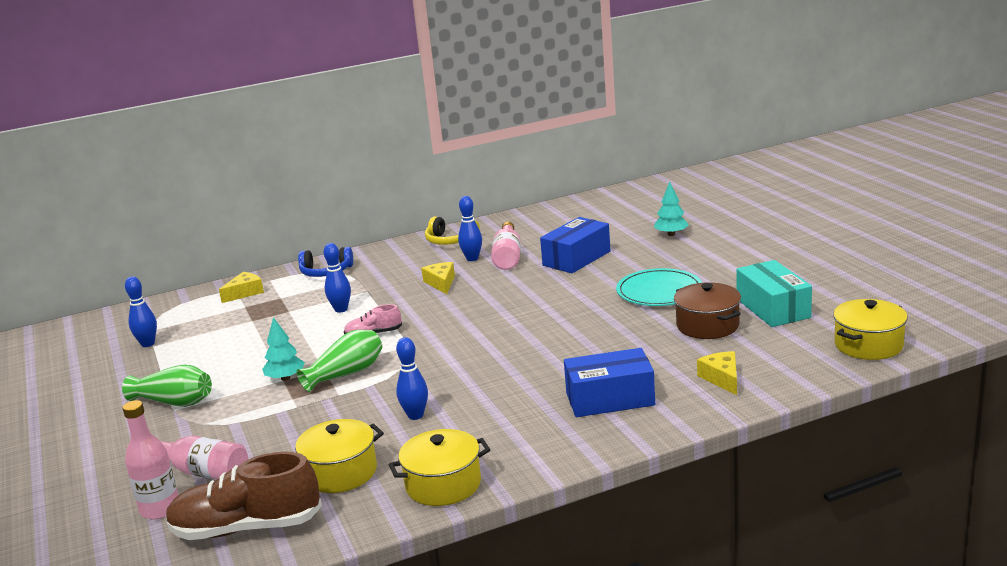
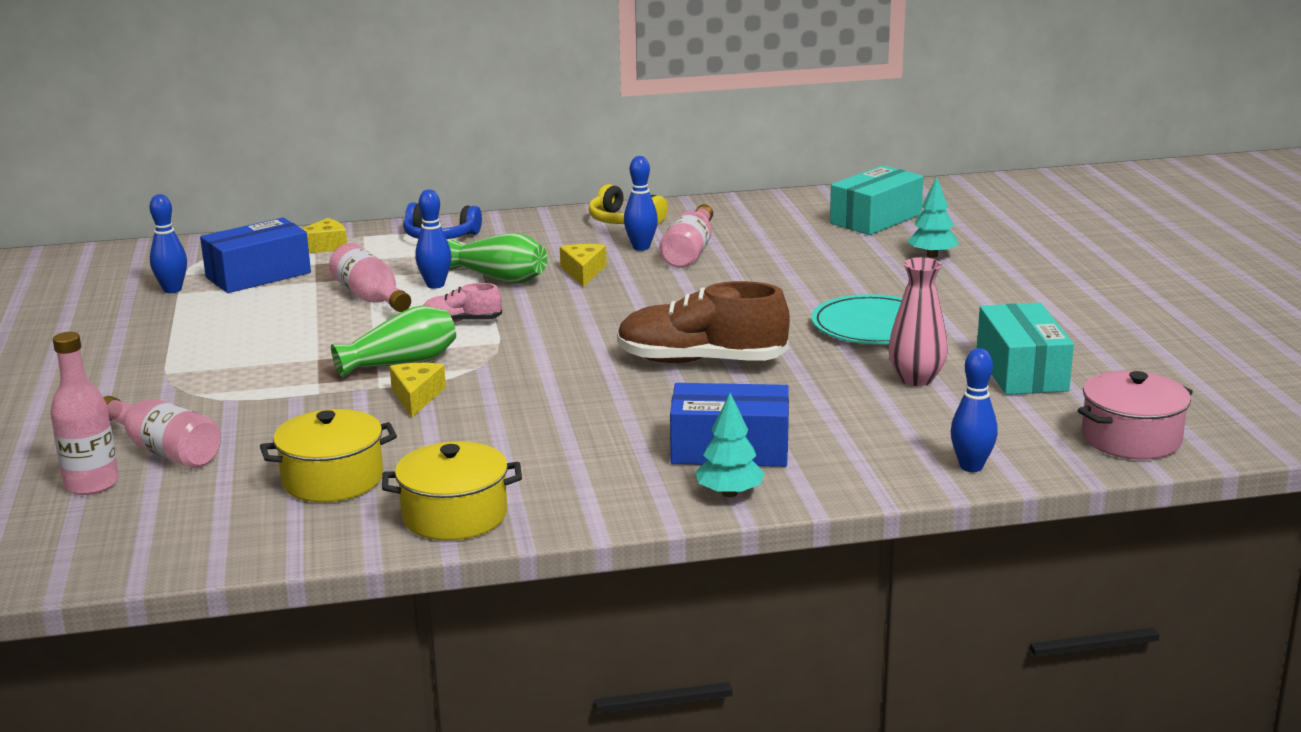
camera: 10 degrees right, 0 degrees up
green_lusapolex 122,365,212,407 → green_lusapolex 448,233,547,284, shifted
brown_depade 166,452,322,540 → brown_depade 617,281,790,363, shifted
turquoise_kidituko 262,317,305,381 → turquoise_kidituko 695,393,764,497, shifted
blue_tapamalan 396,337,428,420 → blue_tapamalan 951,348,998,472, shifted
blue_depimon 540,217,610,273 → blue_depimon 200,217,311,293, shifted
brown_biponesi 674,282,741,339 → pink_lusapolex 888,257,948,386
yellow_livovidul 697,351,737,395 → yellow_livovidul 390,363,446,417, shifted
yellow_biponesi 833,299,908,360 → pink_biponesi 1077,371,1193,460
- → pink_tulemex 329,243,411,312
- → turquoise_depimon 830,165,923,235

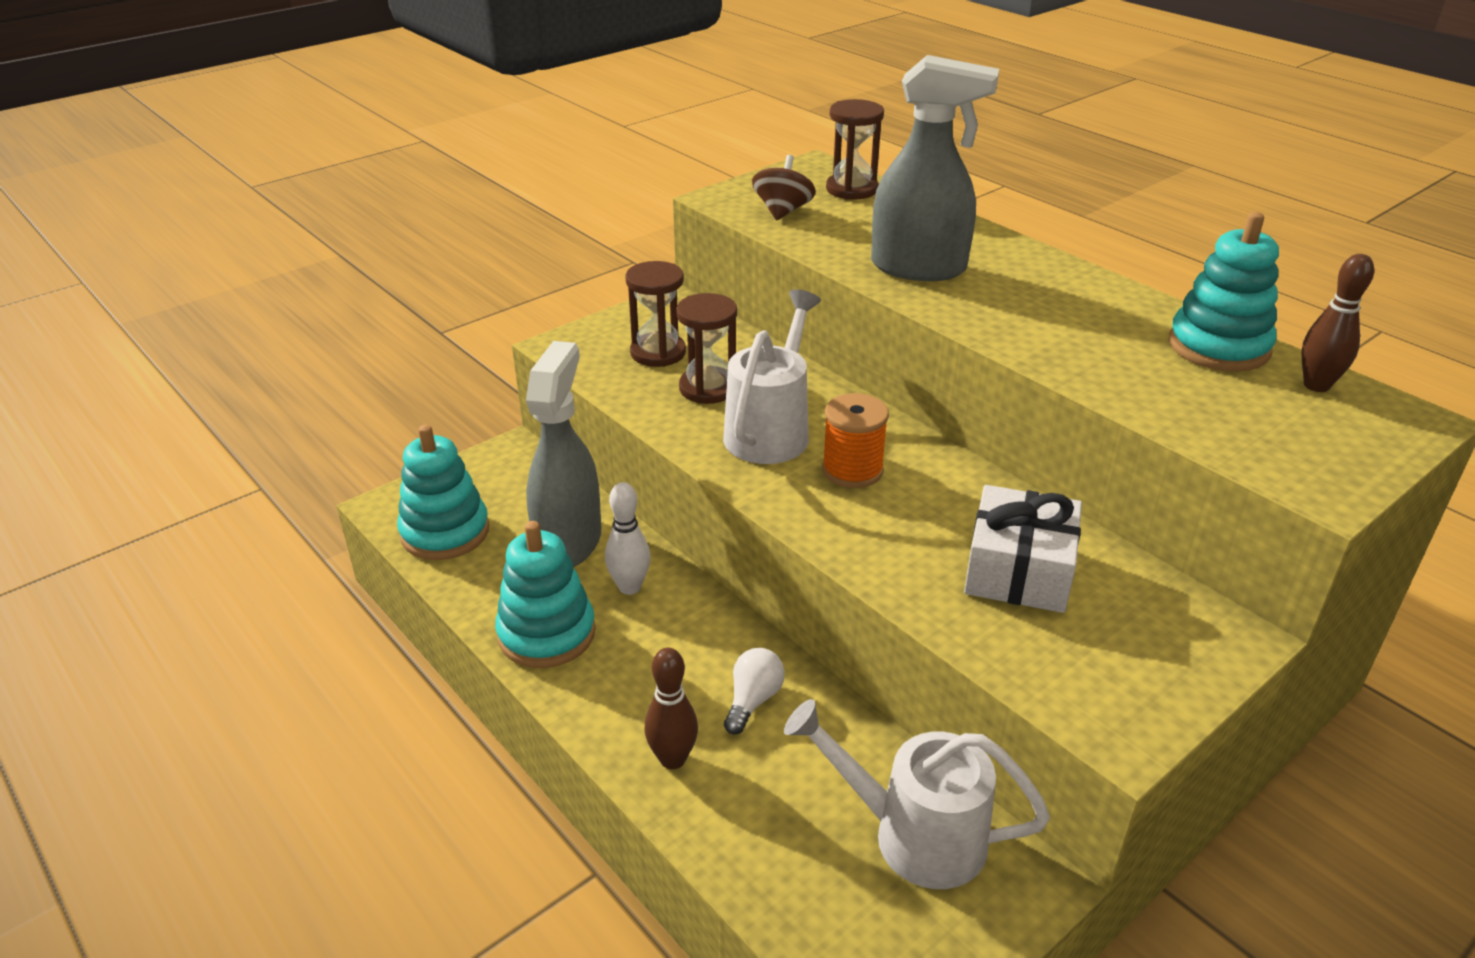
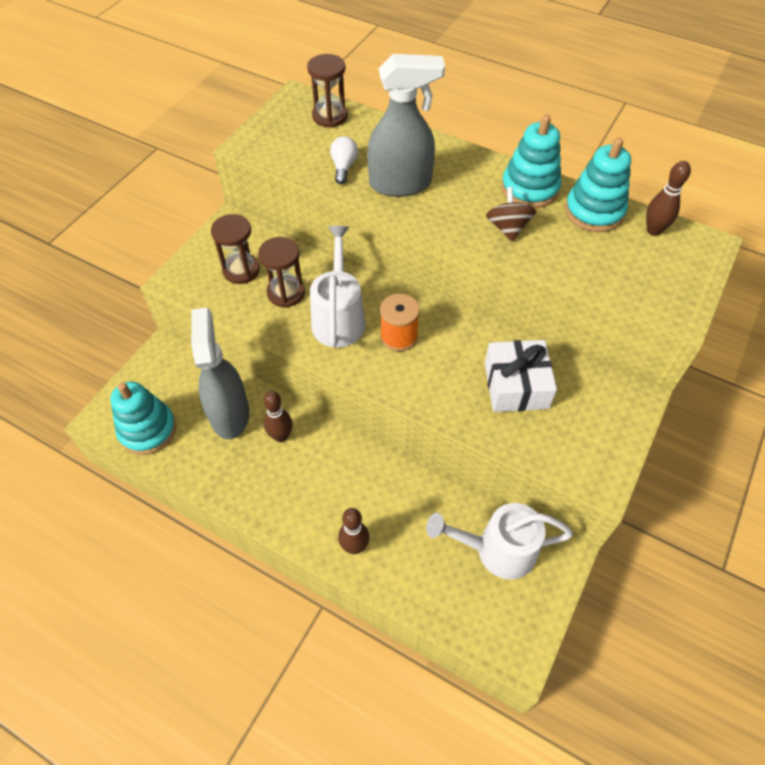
camera: 20 degrees left, 20 degrees up
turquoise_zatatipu 495,521,596,668 → turquoise_zatatipu 501,115,561,208, shifted
white_tapamalan 605,482,650,595 → brown_tapamalan 263,391,293,442
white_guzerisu 724,648,785,735 → white_guzerisu 330,136,358,184, shifted
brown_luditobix 752,155,816,220 → brown_luditobix 486,187,536,241, shifted

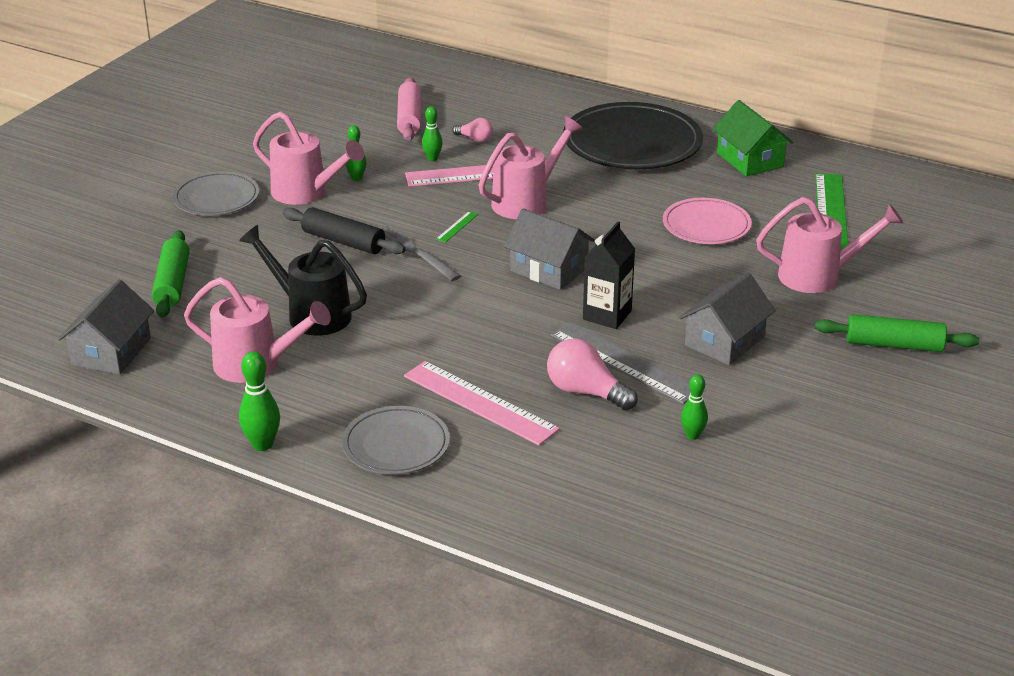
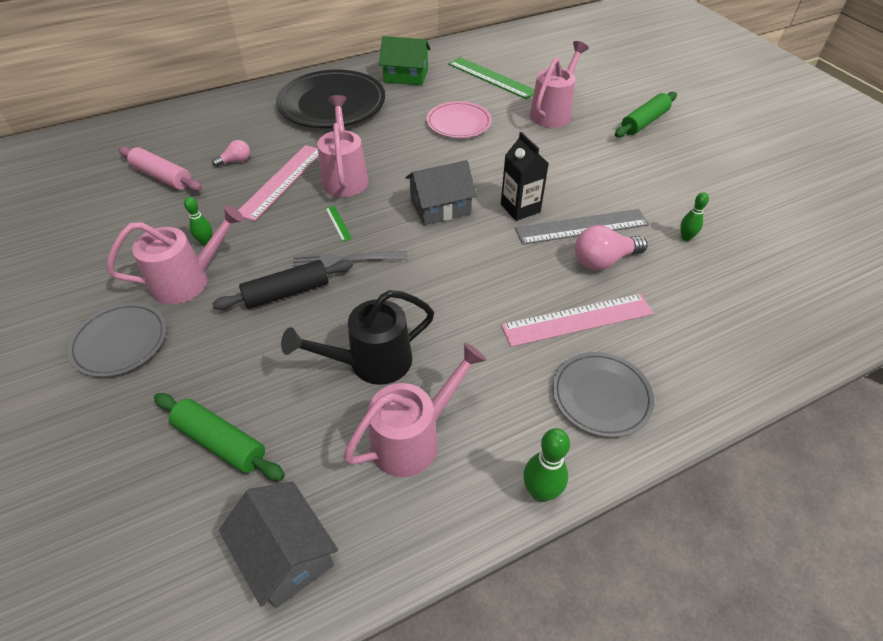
camera: 55 degrees left, 15 degrees up
green_tapamalan 422,106,443,161 → -
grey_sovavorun 679,273,776,365 → -

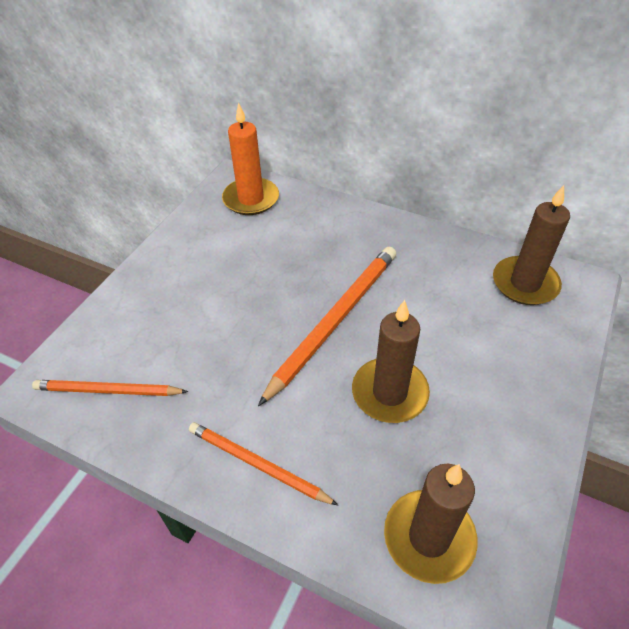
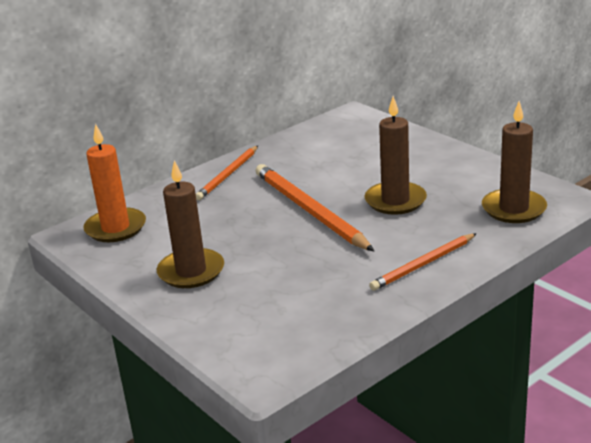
camera: 65 degrees left, 20 degrees down
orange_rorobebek 32,380,188,396 → orange_rorobebek 196,146,258,200, shifted
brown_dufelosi 493,185,570,305 → brown_dufelosi 157,160,224,288, shifted

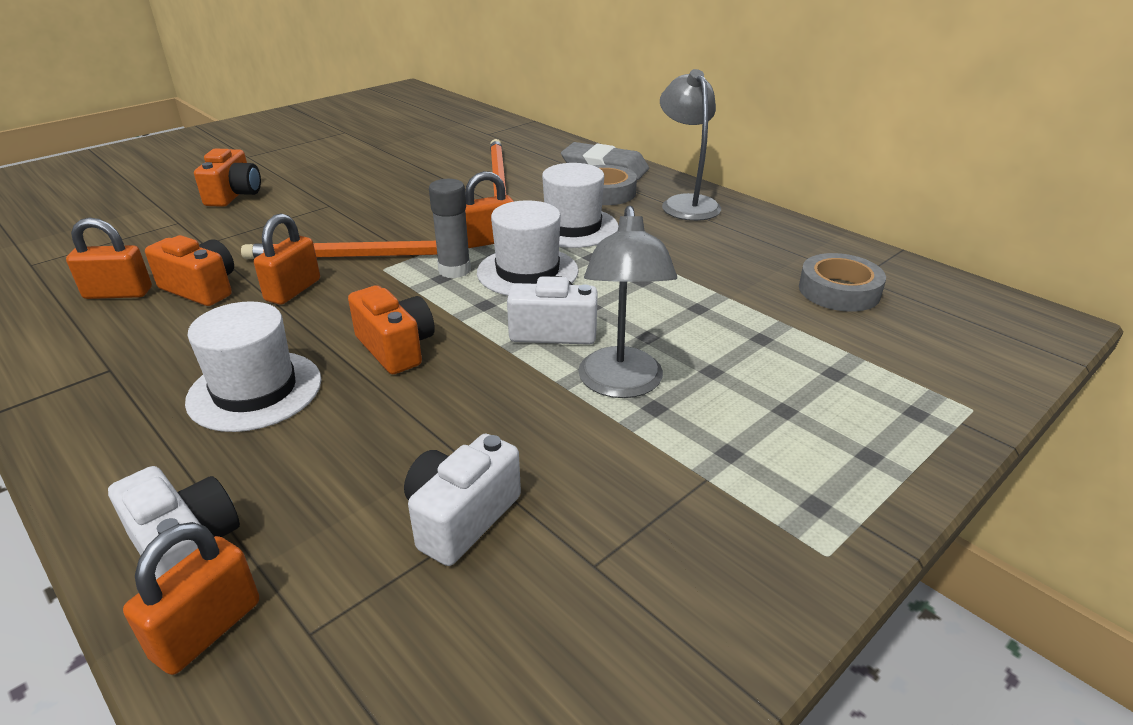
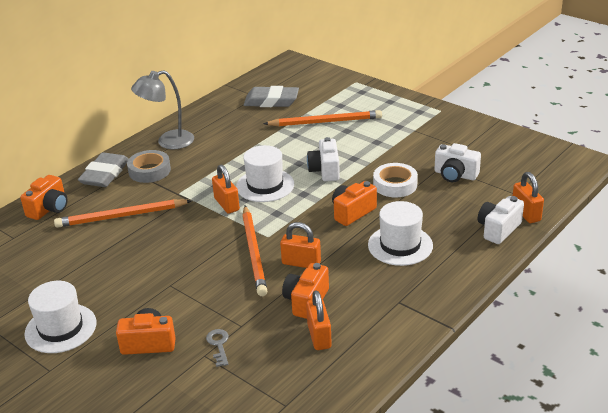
camera: 95 degrees left, 0 degrees up
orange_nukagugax 123,522,259,675 → orange_nukagugax 513,172,544,223, 45 degrees clockwise
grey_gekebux 429,179,471,278 → -
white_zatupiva 542,163,618,248 → white_zatupiva 24,281,97,353, shifted
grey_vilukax 578,205,677,398 → -
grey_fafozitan 799,253,886,312 → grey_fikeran 244,86,299,107
- → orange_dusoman 20,175,68,220
- → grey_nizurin 206,329,229,367
- → orange_rorobebek 263,110,382,126
- → white_fafozitan 373,163,418,198

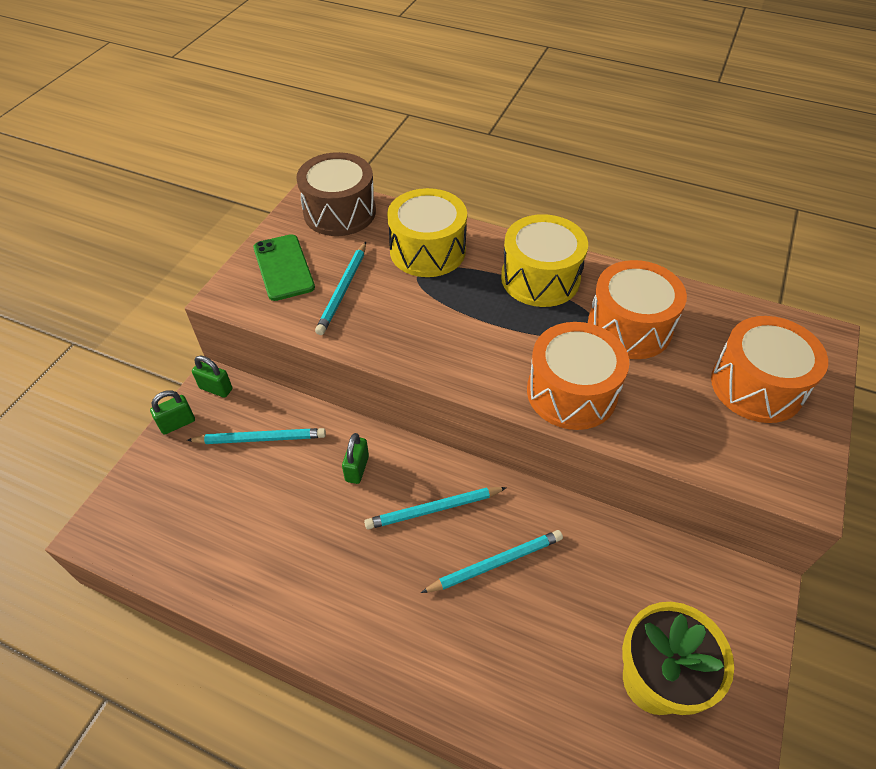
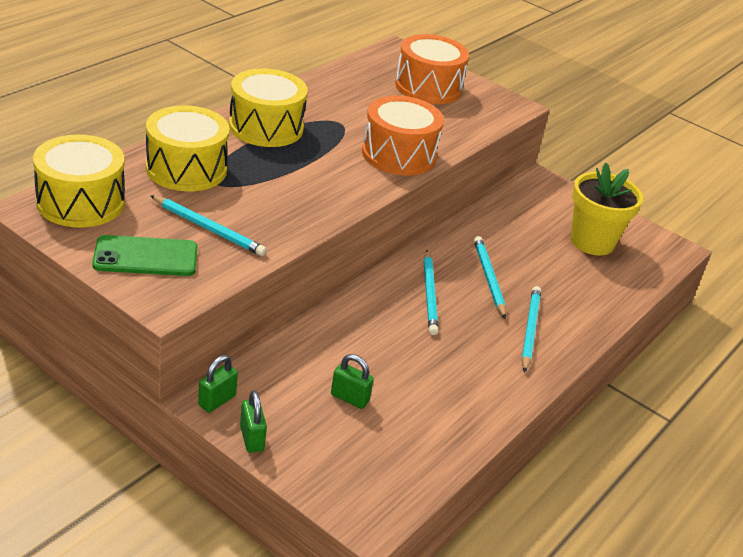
camera: 80 degrees left, 15 degrees down
turquoise_rorobebek 187,428,326,444 → turquoise_rorobebek 521,286,541,373, shifted
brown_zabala 296,152,376,236 → yellow_zabala 33,135,125,228
green_nukagugax 342,433,369,484 → green_nukagugax 331,354,374,409, shifted
orange_zabala 588,260,687,359 → -

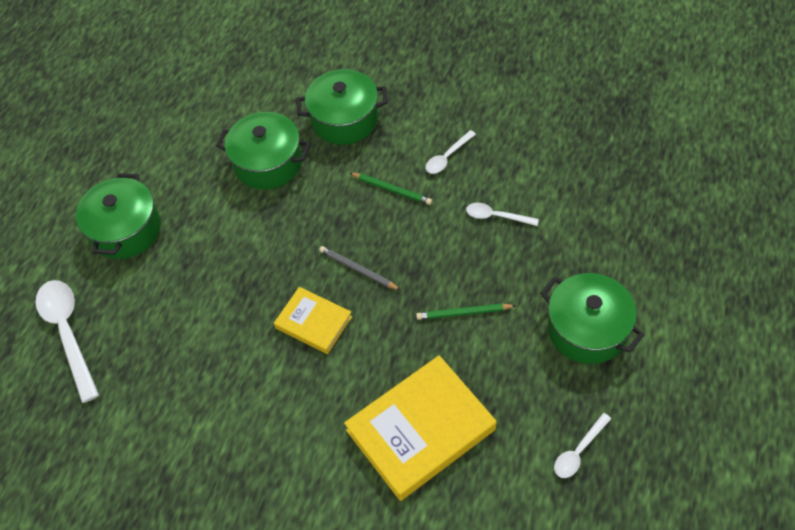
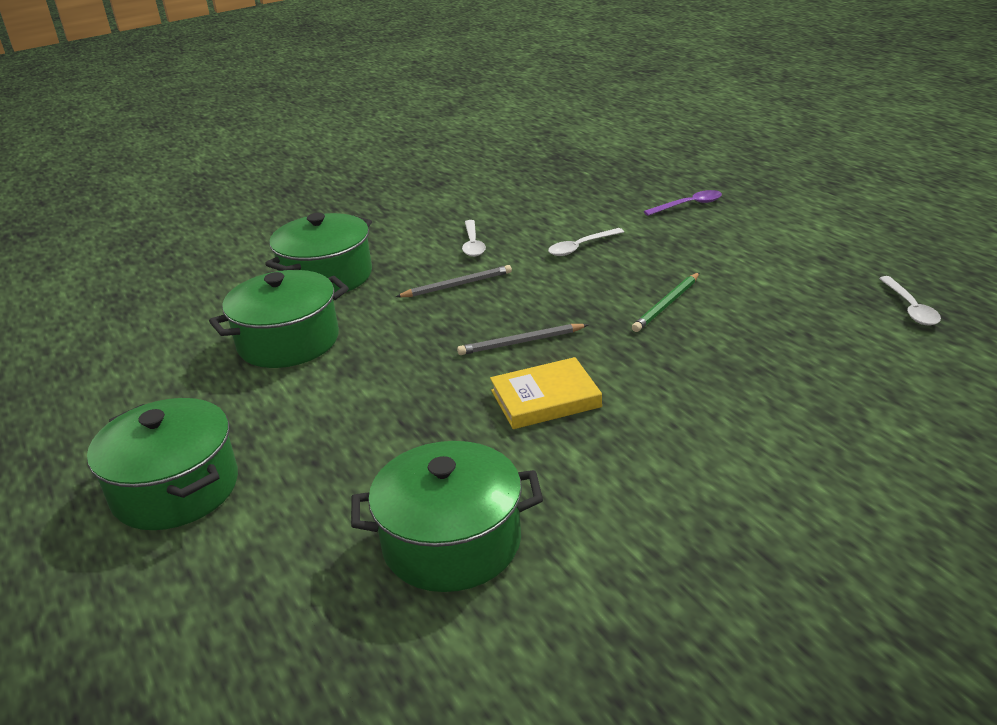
camera: 50 degrees left, 25 degrees down
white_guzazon 35,280,99,403 → -
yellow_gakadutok 344,355,496,501 → -
green_rorobebek 350,173,432,205 → grey_rorobebek 396,265,512,297
green_biponesi 540,273,644,364 → green_biponesi 351,441,543,592, shifted
- → purple_guzazon 644,190,722,216

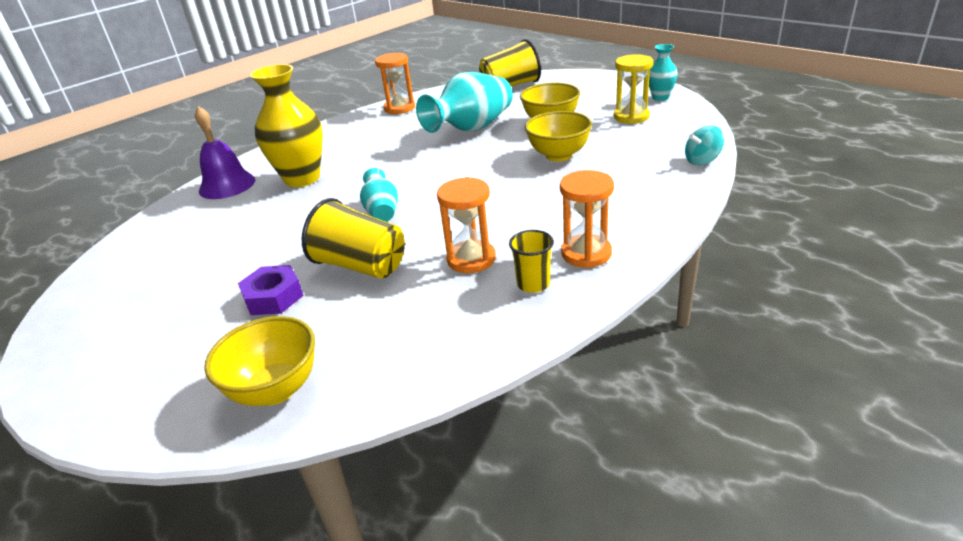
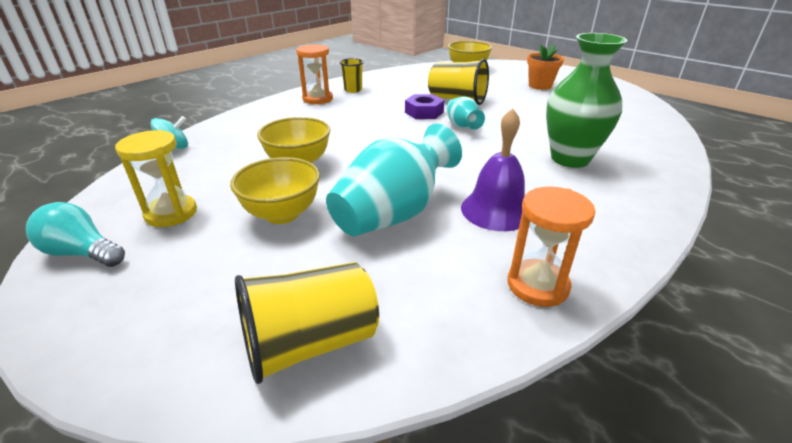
camera: 175 degrees right, 0 degrees up
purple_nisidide 195,106,255,199 → purple_nisidide 461,108,525,231, shifted
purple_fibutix 238,265,304,315 → purple_fibutix 405,94,445,119, shifted
yellow_lusapolex 250,64,323,187 → green_lusapolex 546,33,627,168
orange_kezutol 437,177,496,273 → -
turquoise_lusapolex 649,44,678,101 → turquoise_guzerisu 26,202,125,267
- → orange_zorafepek 527,45,564,90

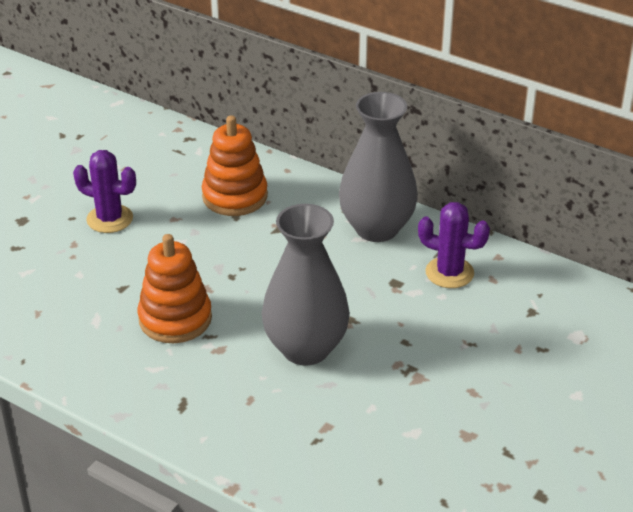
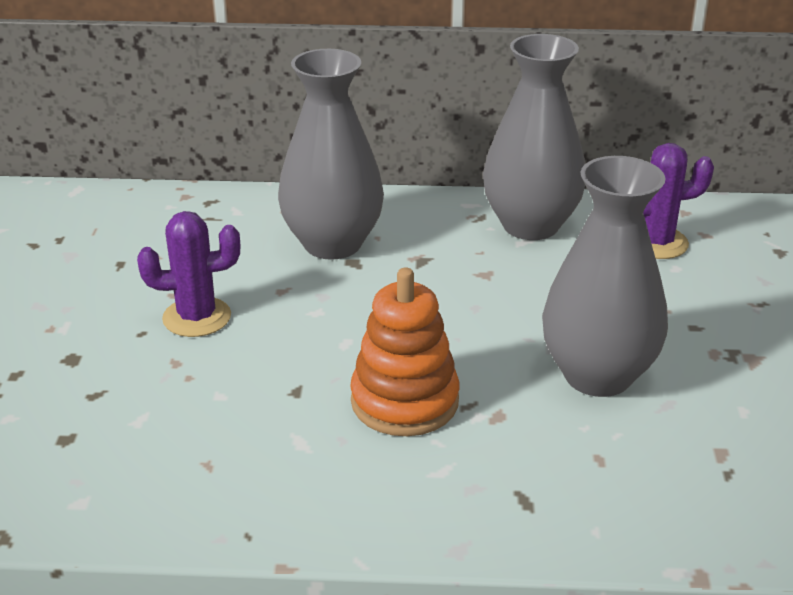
camera: 30 degrees left, 5 degrees down
orange_zatatipu 202,115,268,216 → grey_lusapolex 278,49,384,260

